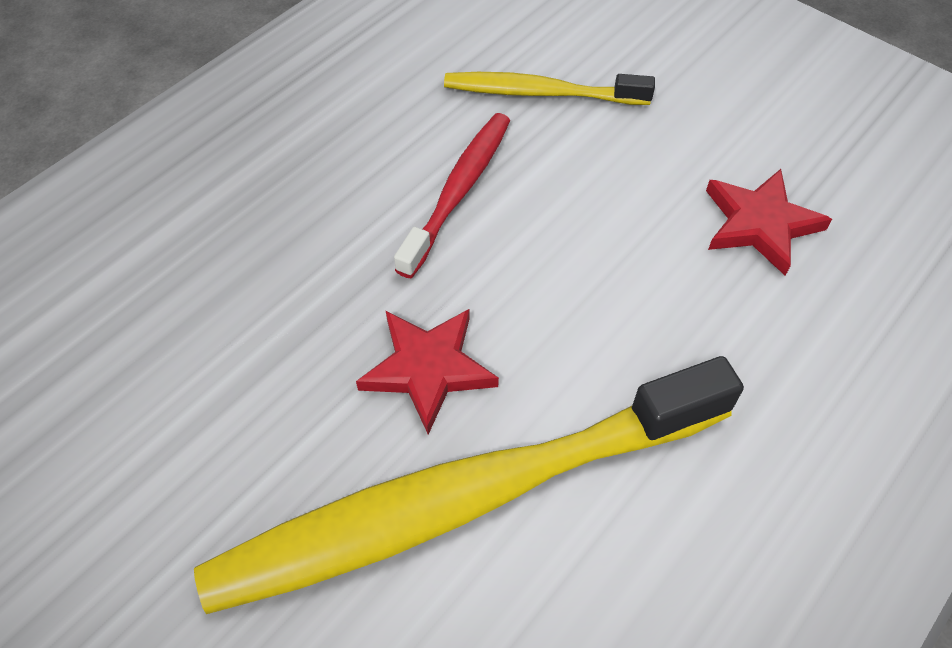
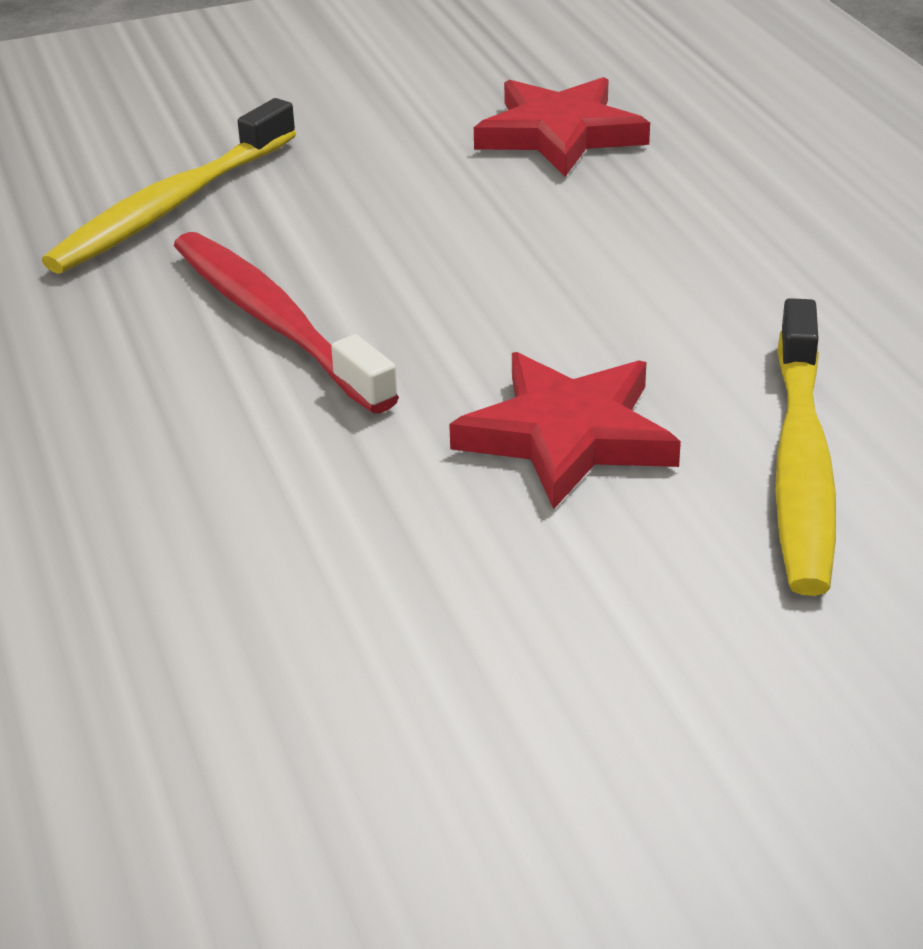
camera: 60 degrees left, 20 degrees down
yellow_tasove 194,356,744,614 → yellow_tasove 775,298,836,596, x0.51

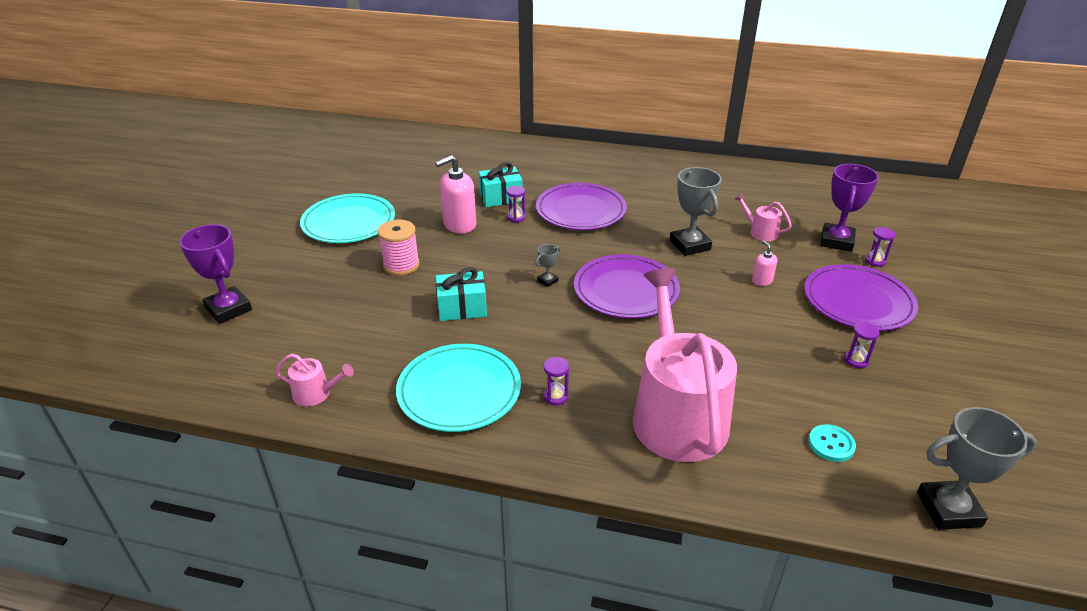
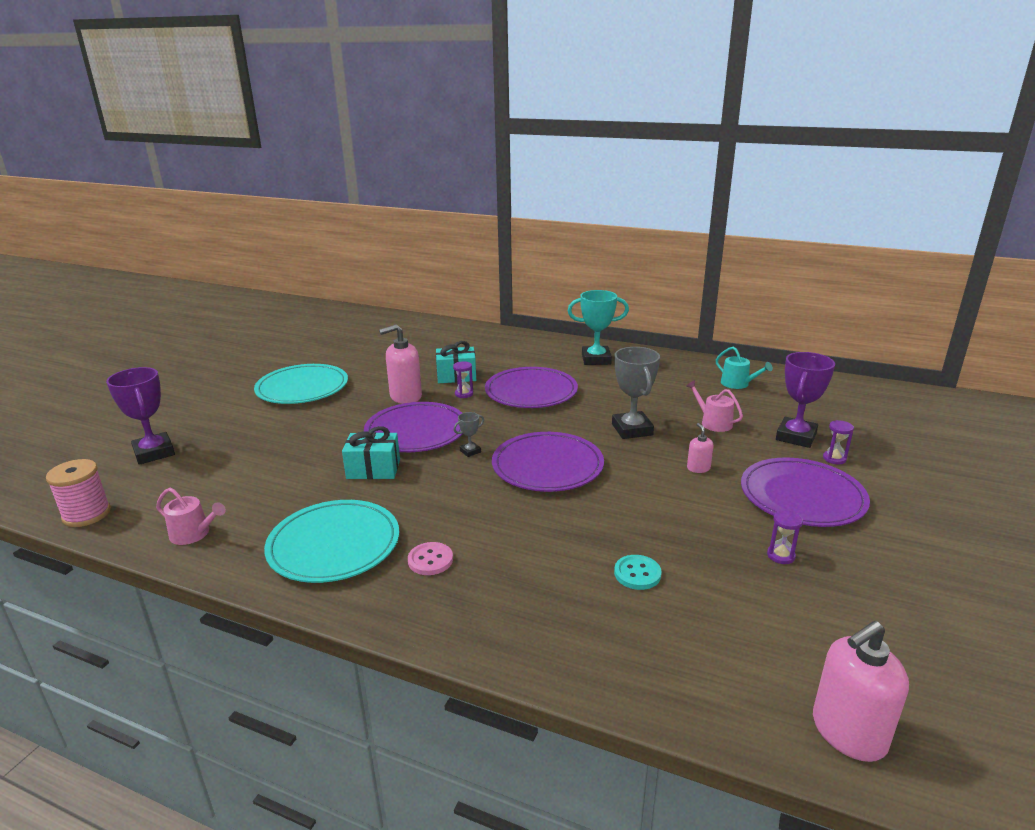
camera: 10 degrees right, 10 degrees down
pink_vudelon 378,220,420,276 → pink_vudelon 46,459,111,527, shifted
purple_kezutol 544,357,569,405 → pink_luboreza 408,542,453,575
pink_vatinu 633,268,737,462 → -
turquoise_luboreza 808,424,856,462 → turquoise_luboreza 614,555,662,590, shifted
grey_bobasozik 917,407,1037,530 → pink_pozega 813,621,909,762
- → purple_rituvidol 364,402,463,452
- → turquoise_bobasozik 568,290,629,365
- → turquoise_vatinu 716,347,773,389

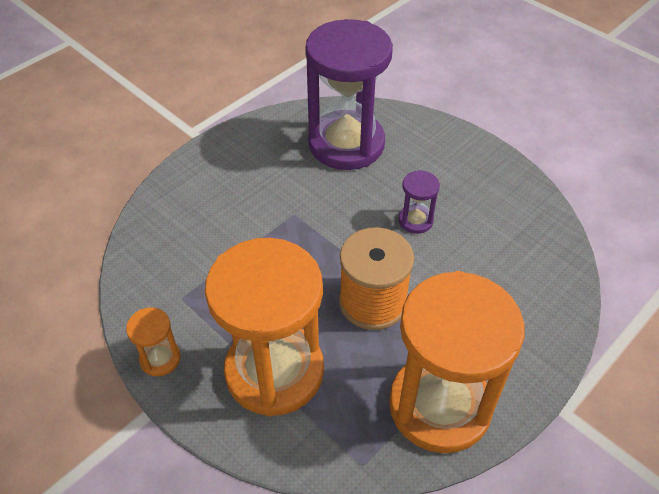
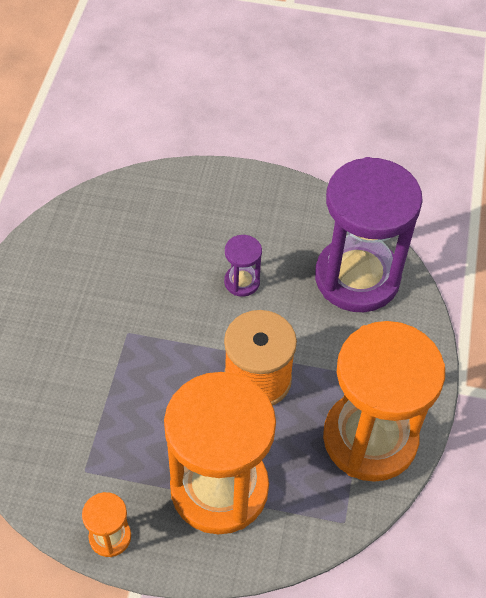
camera: 35 degrees left, 5 degrees up
purple_kezutol 305,19,393,170 → purple_kezutol 315,157,423,312, shifted

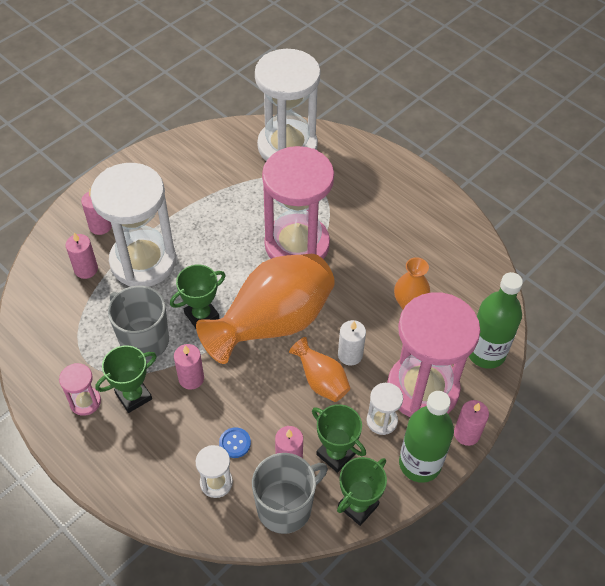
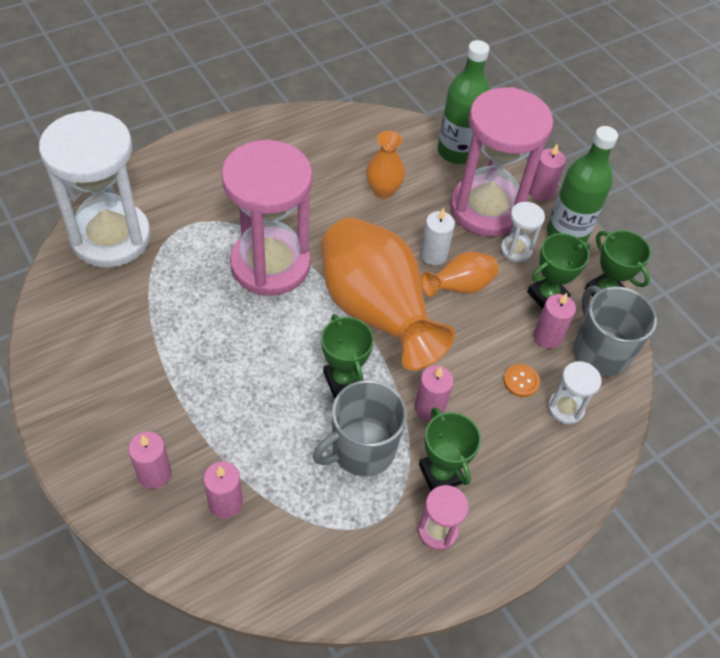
camera: 80 degrees left, 0 degrees up
white_kezutol 90,163,176,287 → -
blue_luboreza 219,427,251,458 → orange_luboreza 504,364,540,397

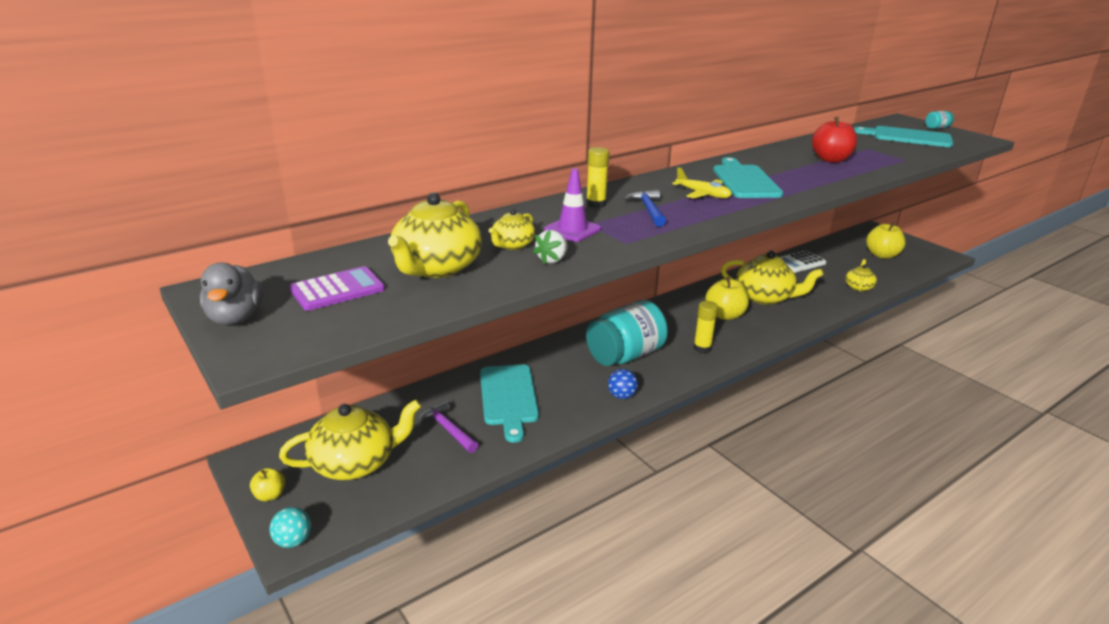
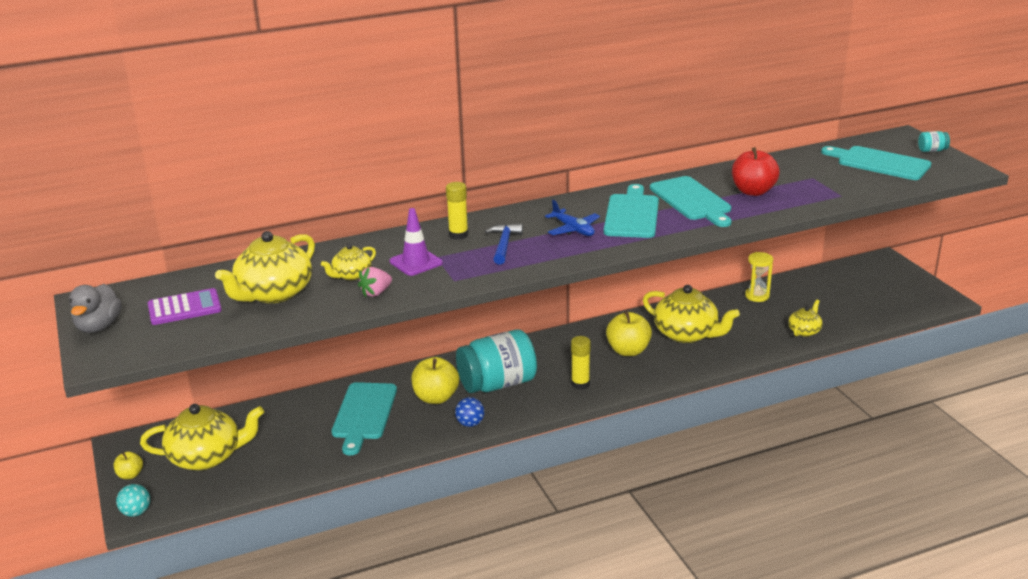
camera: 15 degrees right, 0 degrees up
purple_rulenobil 418,400,479,453 → -
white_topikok 533,230,568,264 → pink_topikok 358,267,392,297
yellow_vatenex 672,167,732,199 → blue_vatenex 545,200,600,236
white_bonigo 780,250,826,273 → yellow_kezutol 745,252,773,302
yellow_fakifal 866,222,906,259 → yellow_fakifal 411,357,459,404, shifted
- → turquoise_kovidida 650,176,731,227

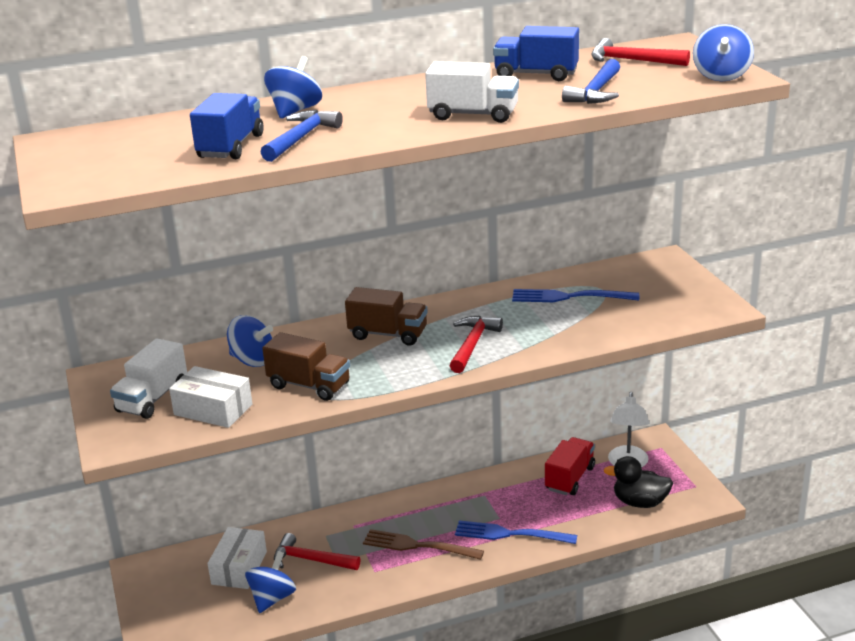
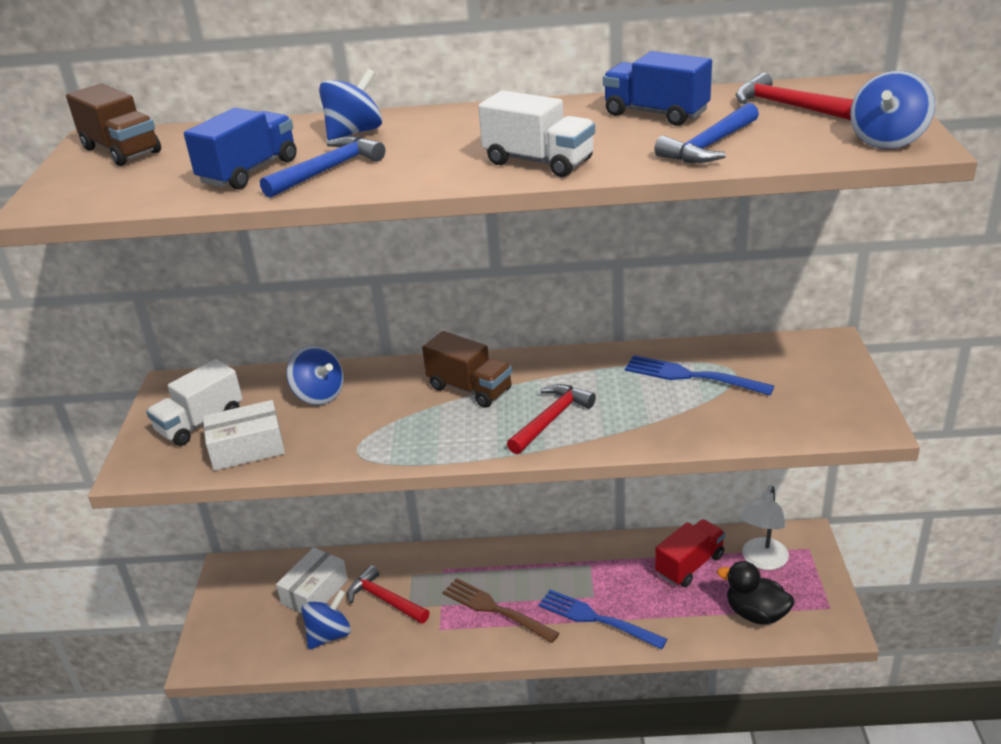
camera: 20 degrees right, 5 degrees up
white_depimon 169,366,252,428 → white_depimon 203,400,285,471, 60 degrees counterclockwise
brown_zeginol 262,332,350,401 → brown_zeginol 66,83,161,166, shifted

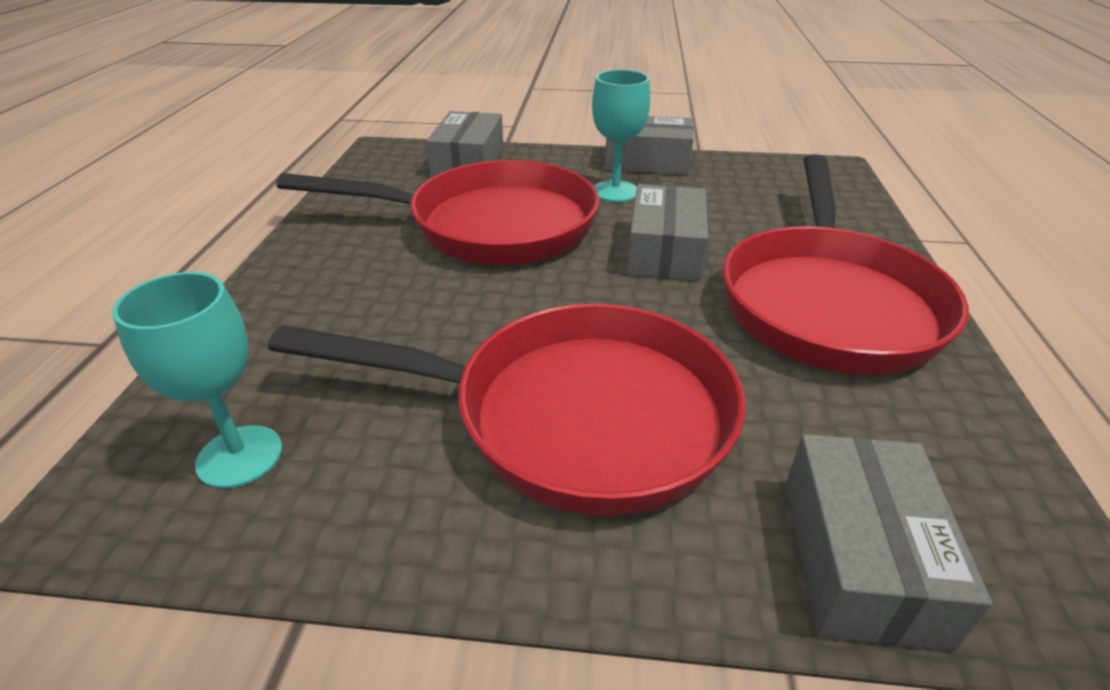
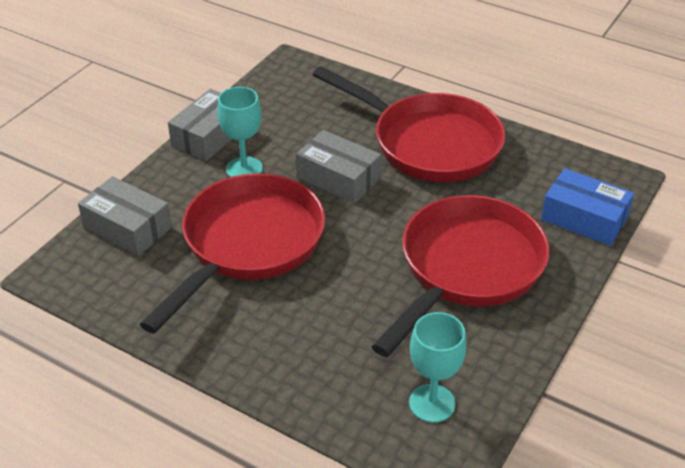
camera: 65 degrees left, 5 degrees up
grey_depimon 786,434,993,651 → blue_depimon 541,168,634,246

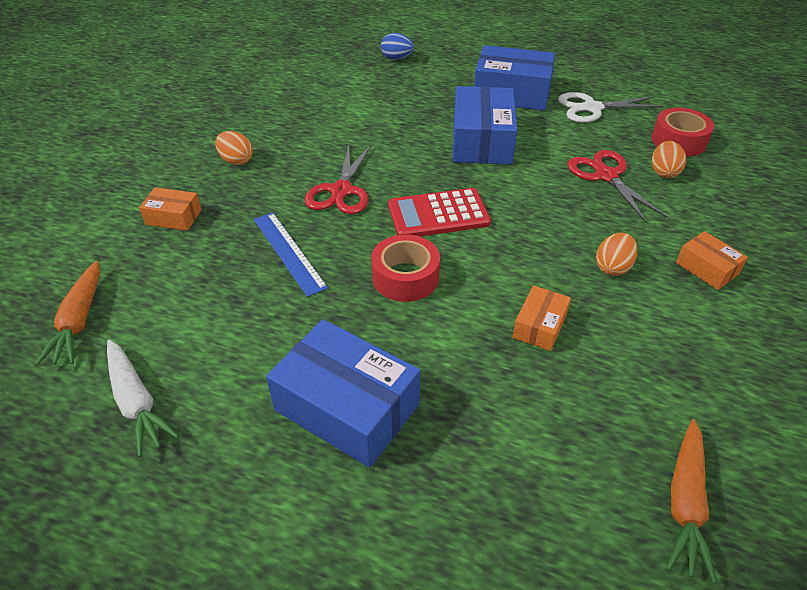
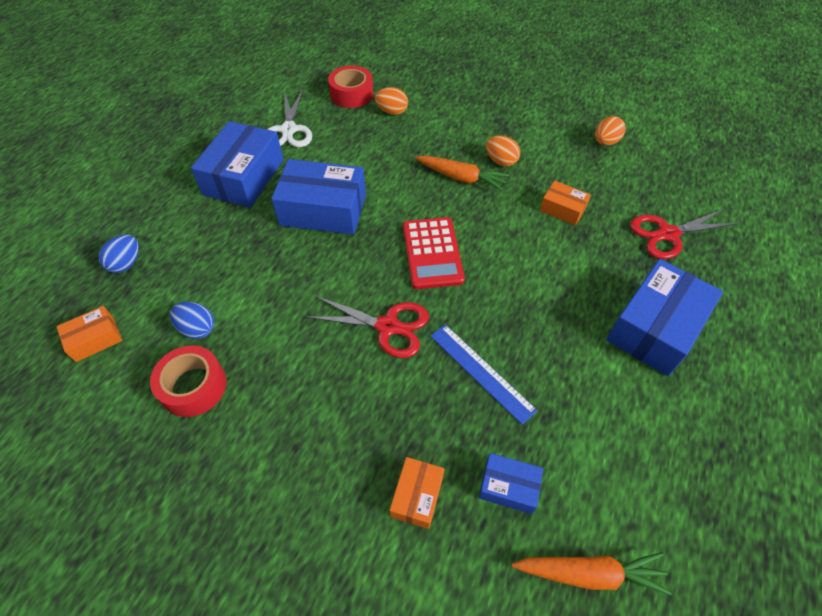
camera: 85 degrees left, 10 degrees up
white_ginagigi 107,340,179,457 → -
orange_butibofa 215,131,253,165 → orange_butibofa 595,116,626,145, shifted
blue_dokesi 254,212,328,297 → blue_dokesi 430,324,538,425, 75 degrees clockwise
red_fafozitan 371,234,440,302 → red_fafozitan 150,346,227,417, shifted
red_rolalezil 568,150,667,223 → red_rolalezil 630,208,739,259, shifted
orange_ginagigi 666,419,717,583 → orange_ginagigi 415,156,509,191, shifted
orange_depimon 676,231,748,290 → orange_depimon 56,306,122,362, shifted
- → blue_butibofa 170,302,214,339
- → blue_depimon 479,453,543,514

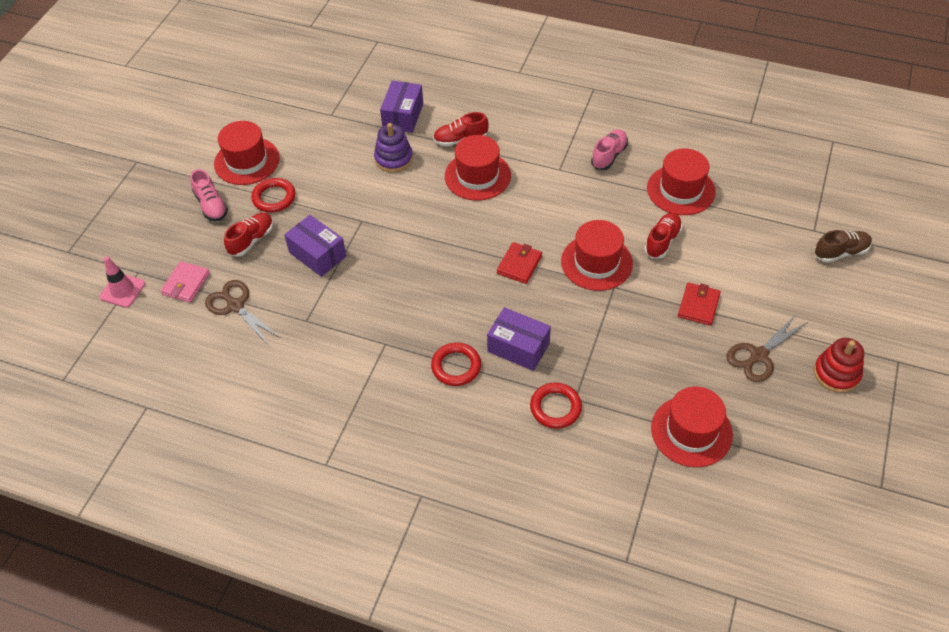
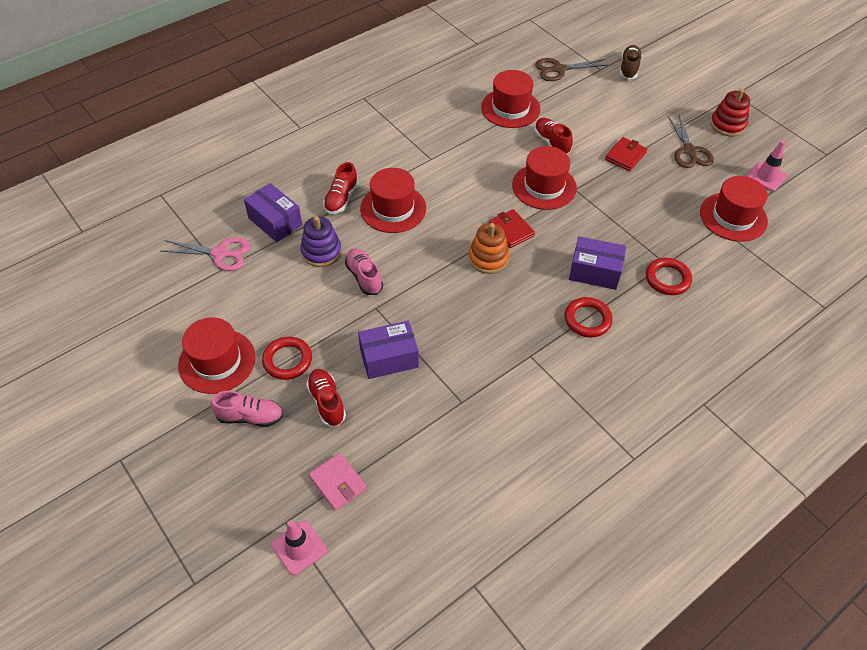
camera: 60 degrees left, 0 degrees up
brown_rolalezil 205,280,280,346 → brown_rolalezil 535,58,608,81, shifted
purple_depimon 487,307,551,371 → purple_depimon 569,236,626,290, 45 degrees clockwise
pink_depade 591,129,628,170 → pink_depade 345,248,383,295, shifted
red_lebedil 678,283,721,326 → red_lebedil 605,137,647,171, 75 degrees clockwise
- → pink_rolalezil 161,237,250,271
- → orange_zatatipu 468,223,510,274
- → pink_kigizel 747,141,787,191

